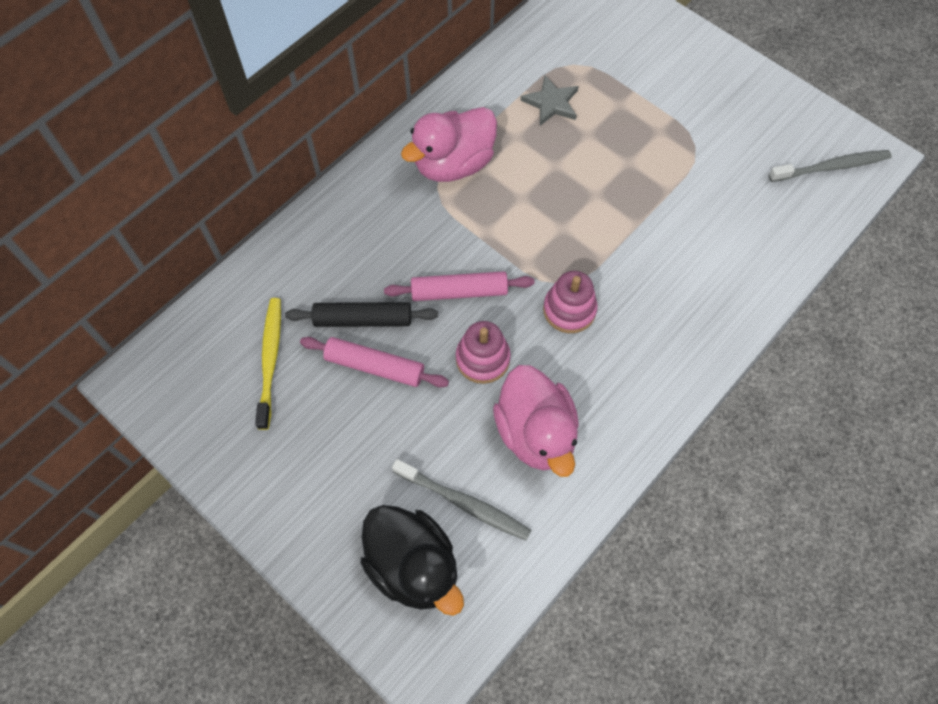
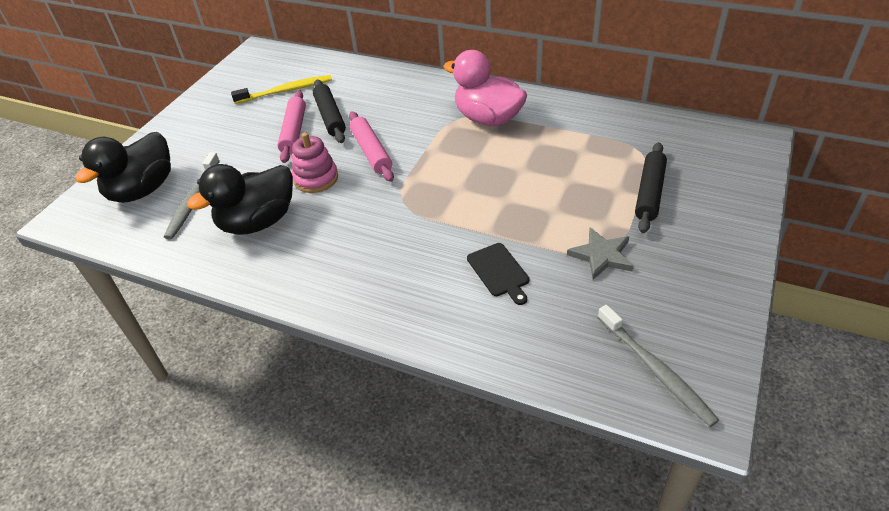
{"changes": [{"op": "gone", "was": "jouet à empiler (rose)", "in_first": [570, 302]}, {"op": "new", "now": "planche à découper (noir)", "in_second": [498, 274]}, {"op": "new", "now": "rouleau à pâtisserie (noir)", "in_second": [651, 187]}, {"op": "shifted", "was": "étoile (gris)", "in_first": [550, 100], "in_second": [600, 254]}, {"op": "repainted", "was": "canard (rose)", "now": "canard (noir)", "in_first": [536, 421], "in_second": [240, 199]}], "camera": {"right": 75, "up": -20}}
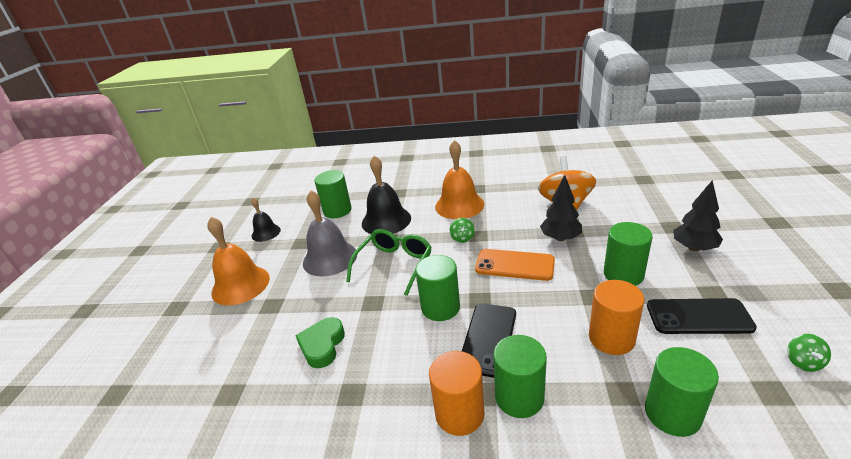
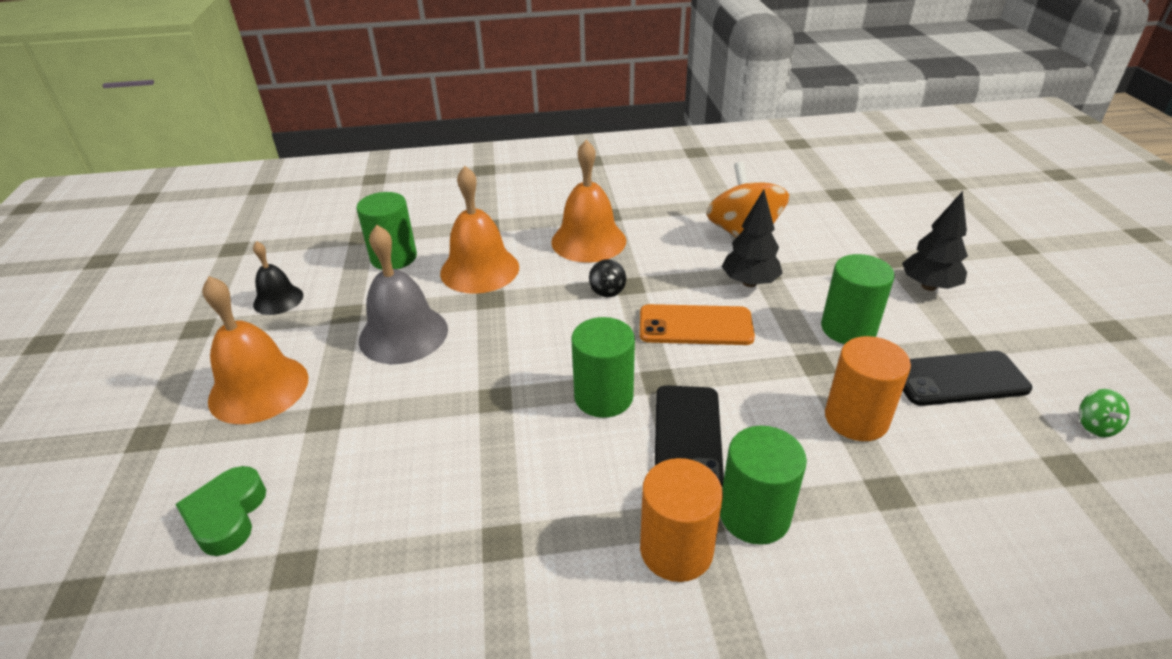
{"changes": [{"op": "gone", "was": "lunettes (vert)", "in_first": [388, 262]}, {"op": "gone", "was": "cylindre (vert)", "in_first": [682, 392]}, {"op": "shifted", "was": "cœur (vert)", "in_first": [320, 342], "in_second": [220, 511]}, {"op": "repainted", "was": "cloche (noir)", "now": "cloche (orange)", "in_first": [386, 195], "in_second": [479, 230]}, {"op": "repainted", "was": "toupie (vert)", "now": "toupie (noir)", "in_first": [462, 230], "in_second": [607, 278]}], "camera": {"right": -15, "up": 5}}
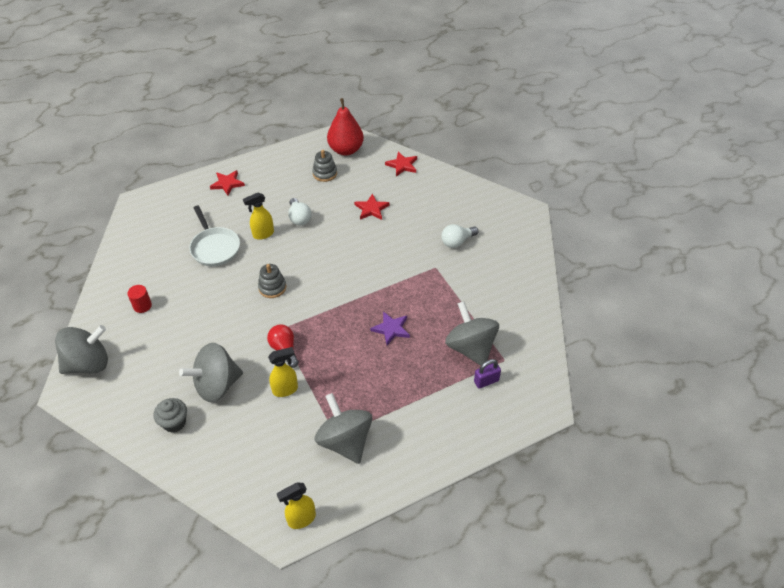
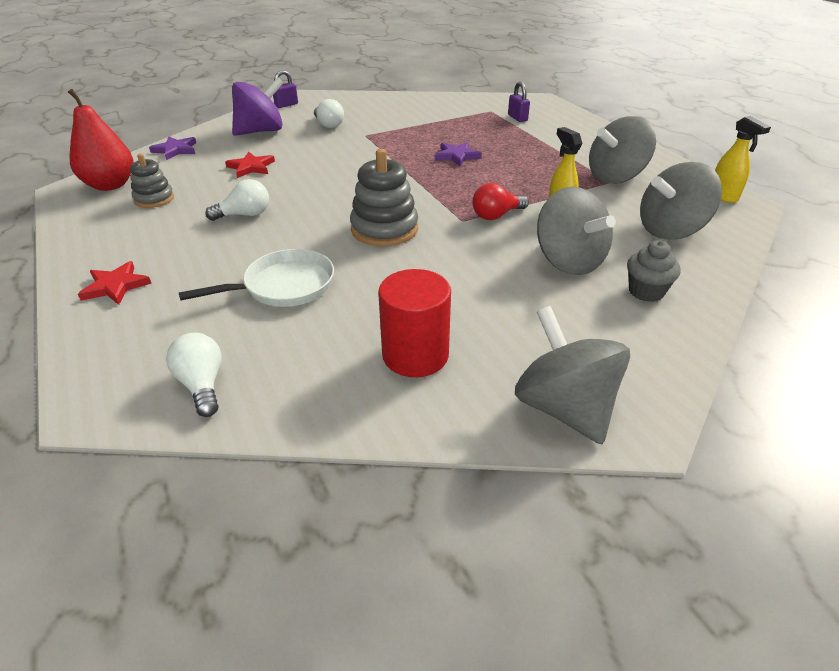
{"changes": [{"op": "gone", "was": "vaporisateur (jaune)", "in_first": [258, 216]}, {"op": "new", "now": "ampoule (blanc)", "in_second": [194, 375]}, {"op": "new", "now": "toupie (violet)", "in_second": [258, 106]}, {"op": "new", "now": "cadenas (violet)", "in_second": [285, 89]}, {"op": "shifted", "was": "toupie (gris)", "in_first": [472, 333], "in_second": [681, 201]}, {"op": "repainted", "was": "étoile (rouge)", "now": "étoile (violet)", "in_first": [401, 164], "in_second": [172, 148]}, {"op": "scaled", "was": "cylindre (rouge)", "in_first": [139, 299], "in_second": [414, 323], "ratio": 1.87}, {"op": "scaled", "was": "jouet à empiler (gris)", "in_first": [272, 281], "in_second": [384, 197], "ratio": 1.62}], "camera": {"right": -90, "up": -10}}
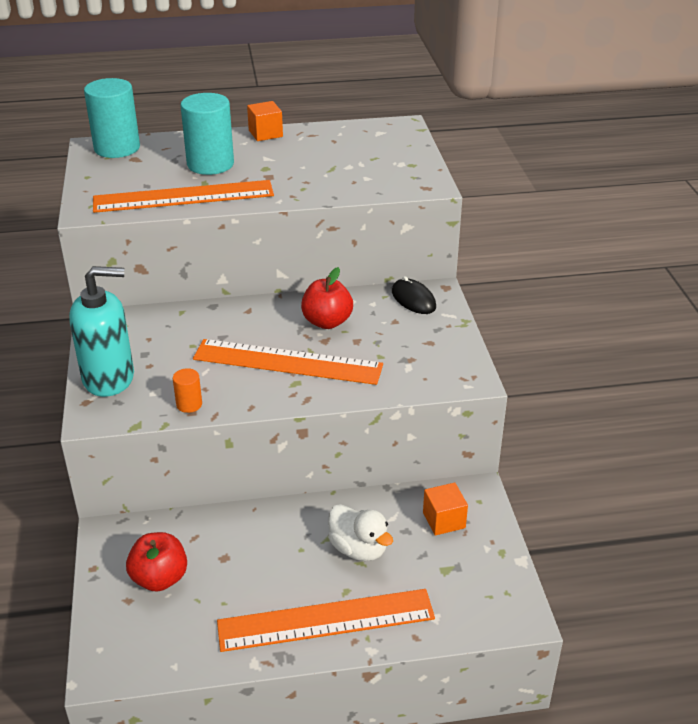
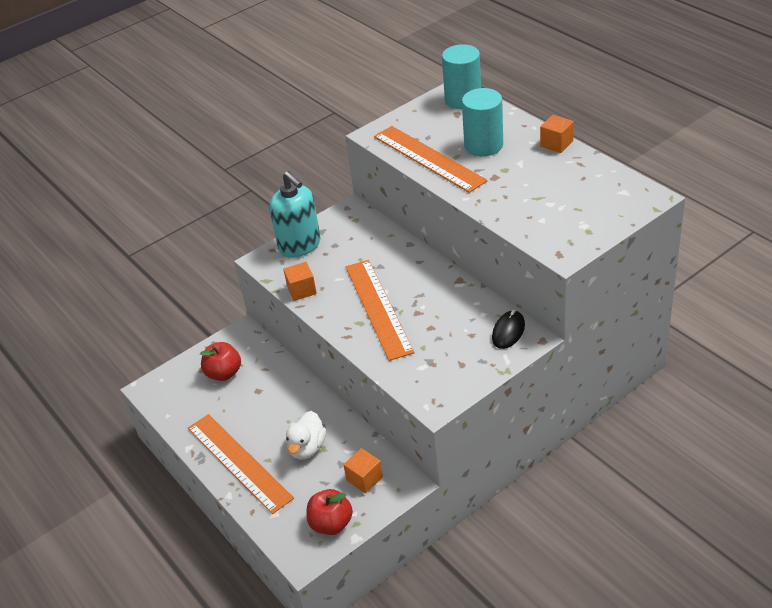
{"changes": [{"op": "shifted", "was": "pomme (rouge)", "in_first": [327, 298], "in_second": [329, 512]}, {"op": "swapped", "was": "cylindre (orange)", "now": "cube (orange)", "in_first": [187, 390], "in_second": [300, 281]}], "camera": {"right": 65, "up": 5}}
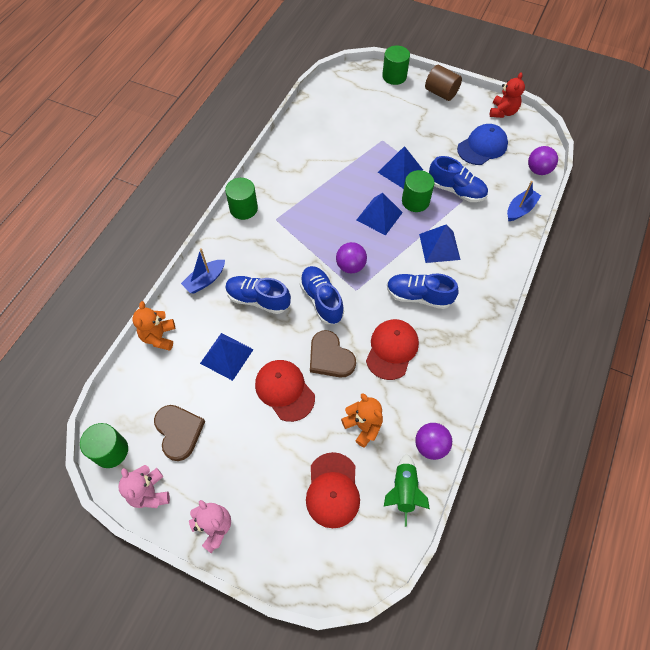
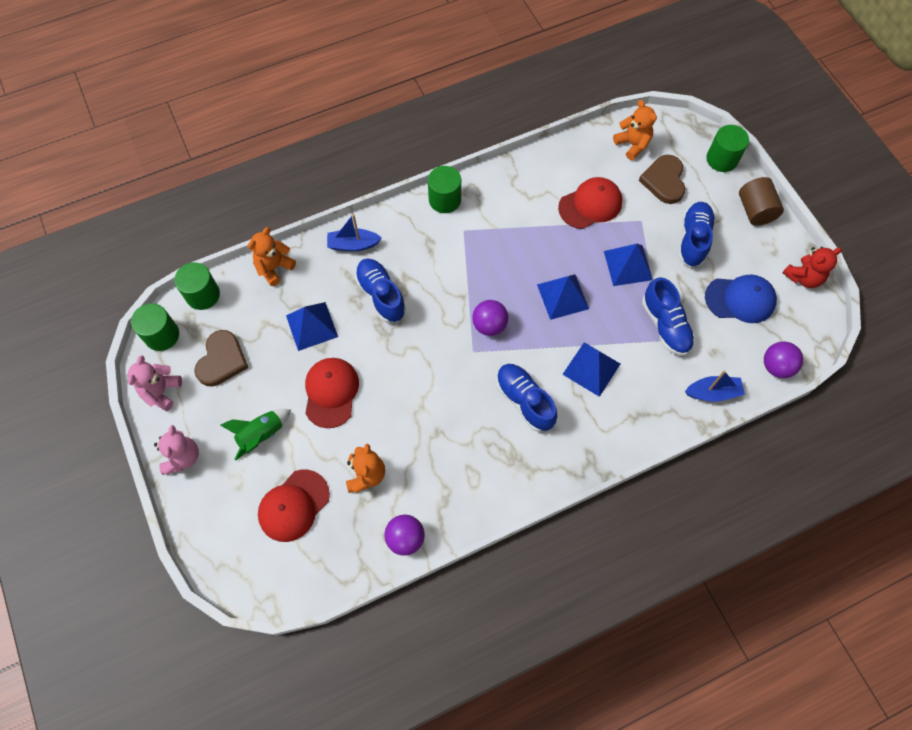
{"changes": [{"op": "new", "now": "ours en peluche (orange)", "in_second": [635, 130]}, {"op": "shifted", "was": "chaussure (bleu)", "in_first": [321, 295], "in_second": [696, 234]}, {"op": "shifted", "was": "cœur (marron)", "in_first": [333, 354], "in_second": [662, 179]}, {"op": "shifted", "was": "casquette (rouge)", "in_first": [392, 349], "in_second": [590, 203]}, {"op": "shifted", "was": "fusée (vert)", "in_first": [407, 490], "in_second": [255, 435]}, {"op": "shifted", "was": "cylindre (vert)", "in_first": [418, 191], "in_second": [197, 286]}], "camera": {"right": 40, "up": 5}}
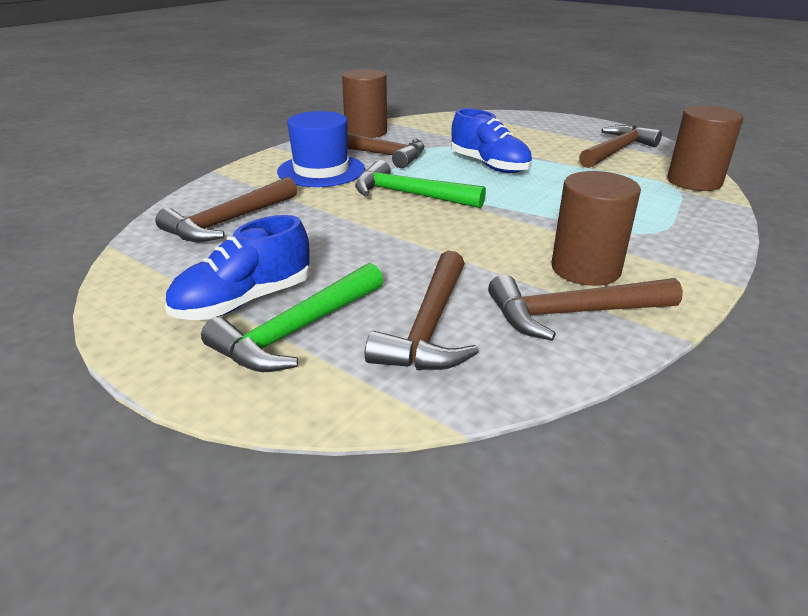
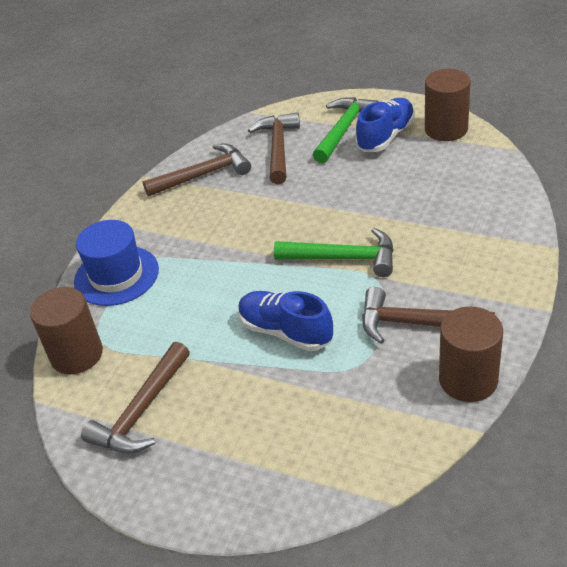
{"changes": [{"op": "gone", "was": "marteau (marron)", "in_first": [226, 209]}, {"op": "shifted", "was": "chapeau (bleu)", "in_first": [321, 149], "in_second": [116, 263]}, {"op": "shifted", "was": "cylindre (marron)", "in_first": [596, 228], "in_second": [447, 105]}], "camera": {"right": 170, "up": 10}}
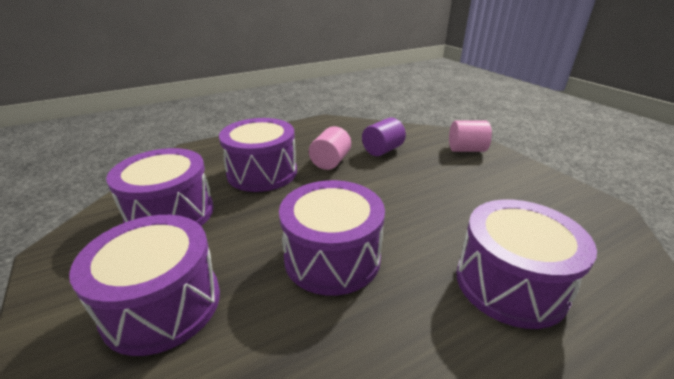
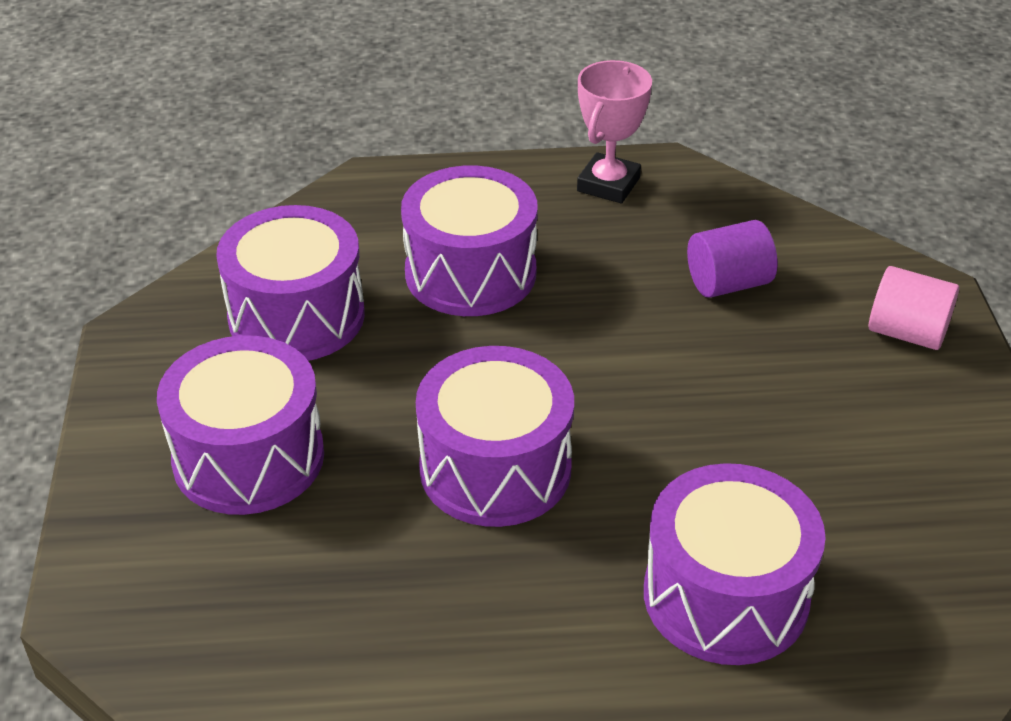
{"changes": [{"op": "gone", "was": "cylindre (rose)", "in_first": [330, 148]}, {"op": "new", "now": "trophée (rose)", "in_second": [614, 131]}], "camera": {"right": 25, "up": 10}}
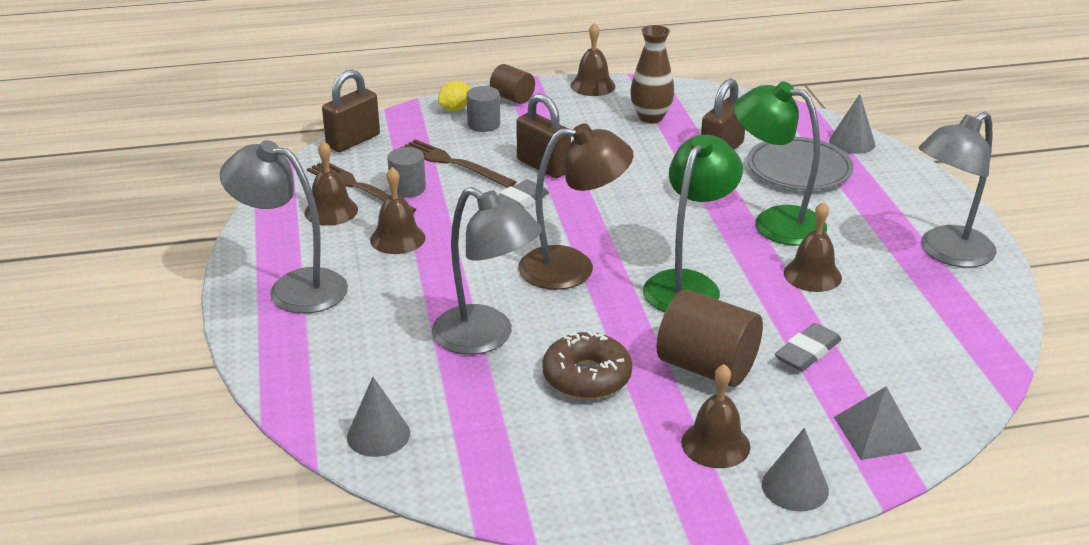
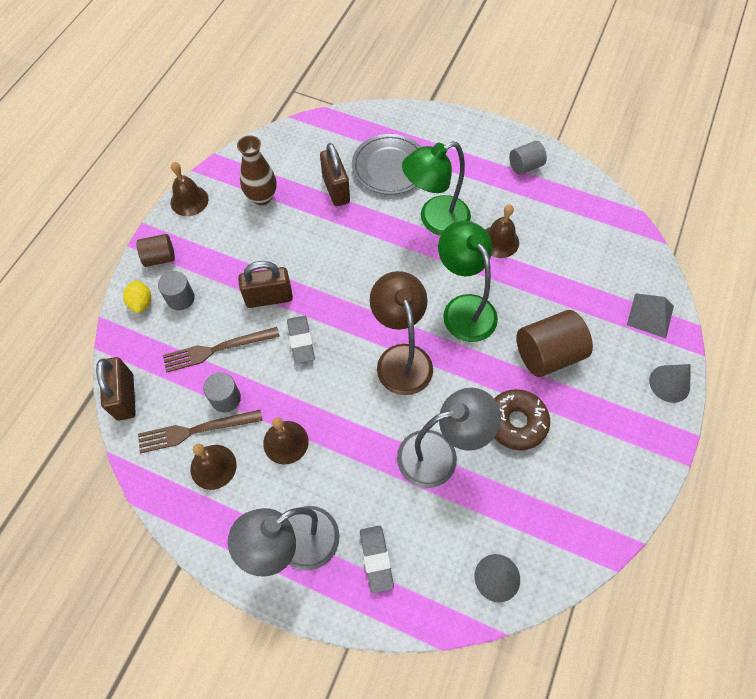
{"changes": [{"op": "gone", "was": "cloche (marron)", "in_first": [715, 416]}, {"op": "gone", "was": "cône (gris)", "in_first": [852, 124]}, {"op": "shifted", "was": "gomme (gris)", "in_first": [808, 347], "in_second": [377, 559]}, {"op": "swapped", "was": "lampe (gris)", "now": "cylindre (gris)", "in_first": [957, 189], "in_second": [528, 158]}, {"op": "rotated", "was": "lampe (marron)", "in_first": [576, 206], "in_second": [401, 333], "clockwise": -45}], "camera": {"right": -55, "up": 30}}
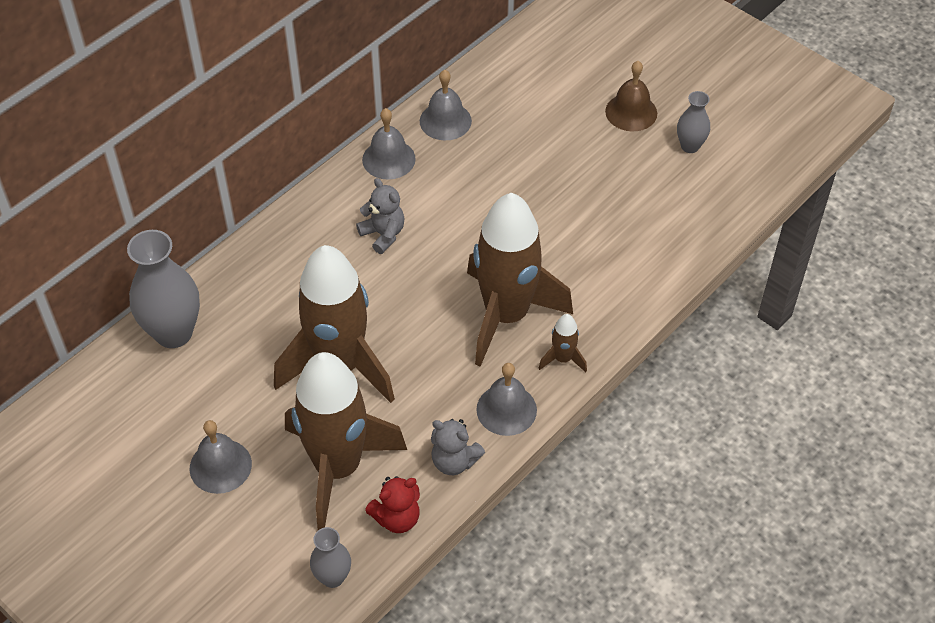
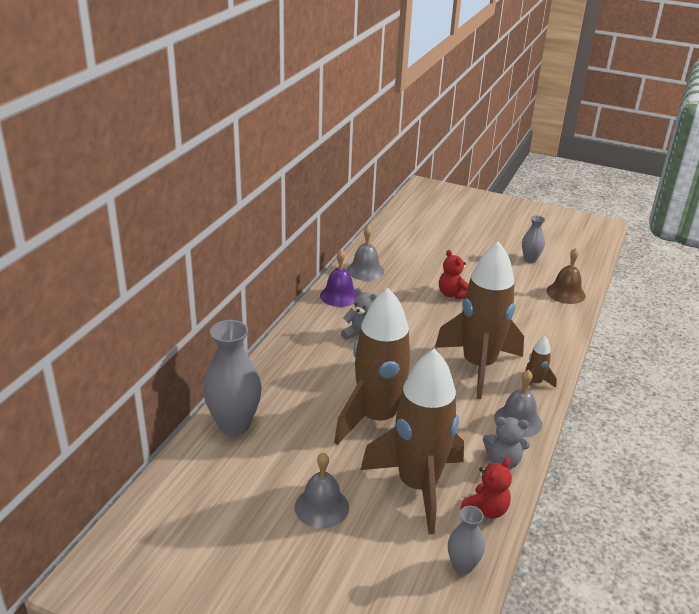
{"changes": [{"op": "new", "now": "ours en peluche (rouge)", "in_second": [454, 274]}, {"op": "shifted", "was": "cloche (marron)", "in_first": [631, 96], "in_second": [566, 276]}, {"op": "repainted", "was": "cloche (gris)", "now": "cloche (violet)", "in_first": [389, 144], "in_second": [338, 278]}], "camera": {"right": -20, "up": -20}}
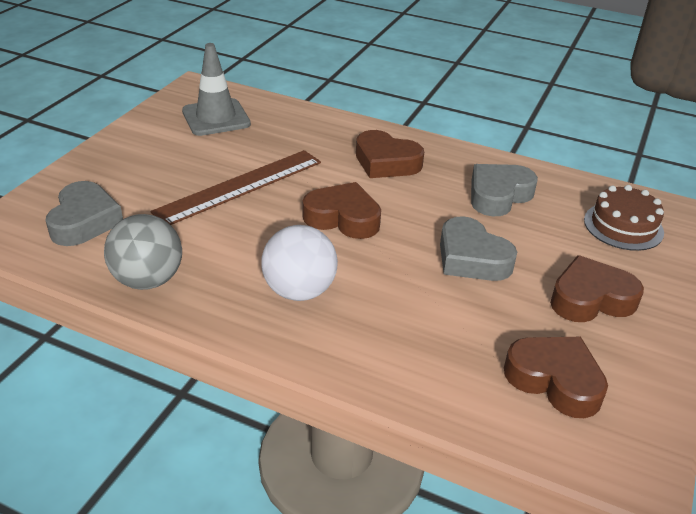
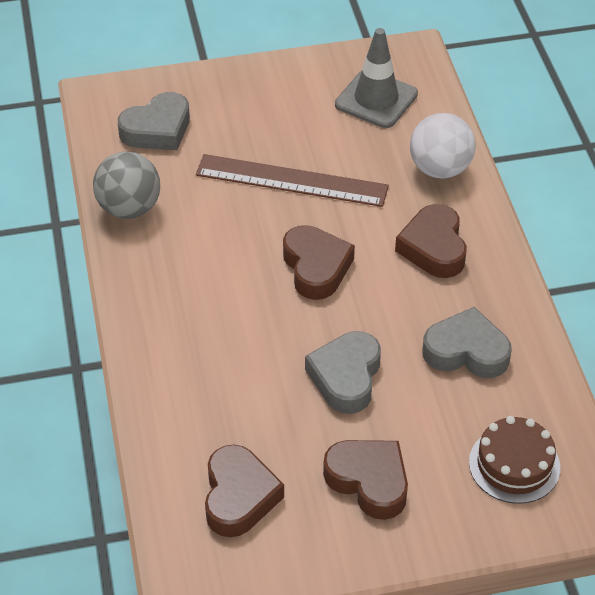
{"changes": [{"op": "shifted", "was": "balle (blanc)", "in_first": [299, 263], "in_second": [442, 146]}], "camera": {"right": 55, "up": 10}}
